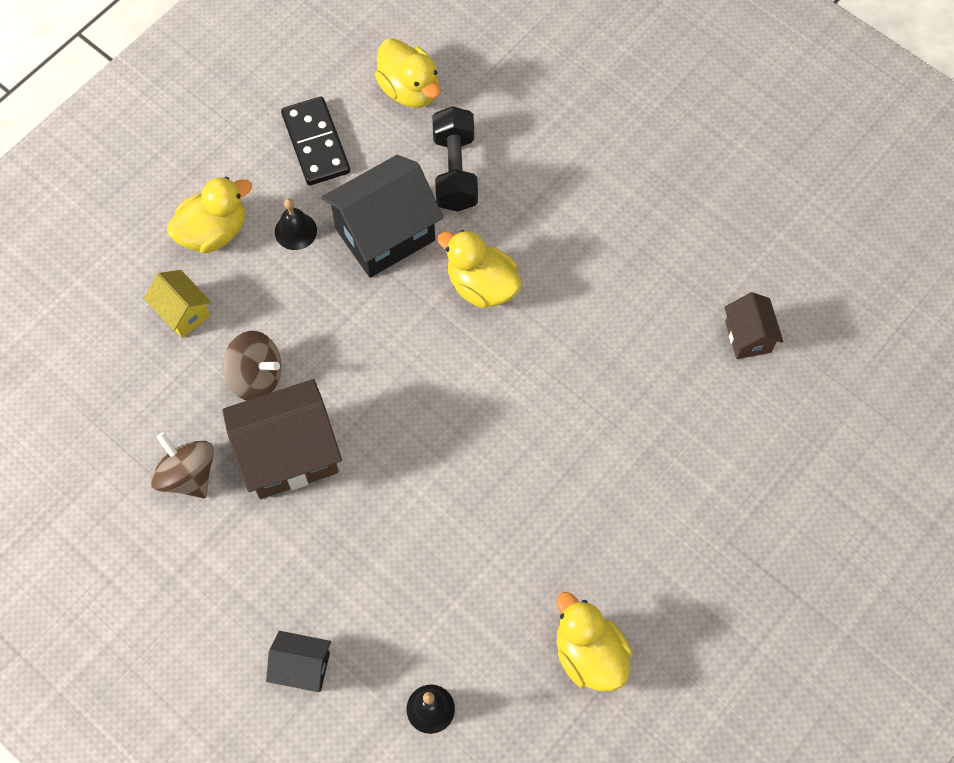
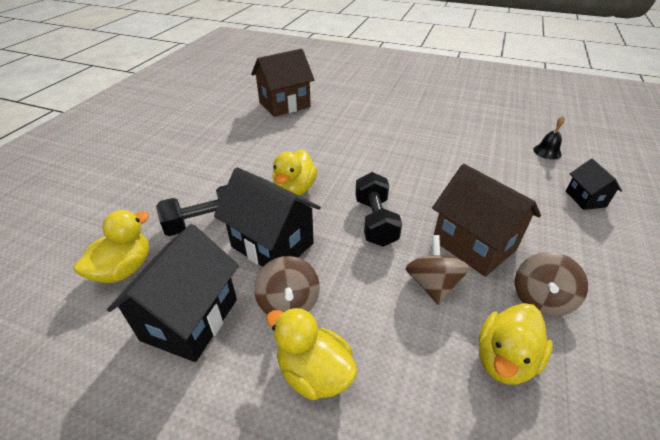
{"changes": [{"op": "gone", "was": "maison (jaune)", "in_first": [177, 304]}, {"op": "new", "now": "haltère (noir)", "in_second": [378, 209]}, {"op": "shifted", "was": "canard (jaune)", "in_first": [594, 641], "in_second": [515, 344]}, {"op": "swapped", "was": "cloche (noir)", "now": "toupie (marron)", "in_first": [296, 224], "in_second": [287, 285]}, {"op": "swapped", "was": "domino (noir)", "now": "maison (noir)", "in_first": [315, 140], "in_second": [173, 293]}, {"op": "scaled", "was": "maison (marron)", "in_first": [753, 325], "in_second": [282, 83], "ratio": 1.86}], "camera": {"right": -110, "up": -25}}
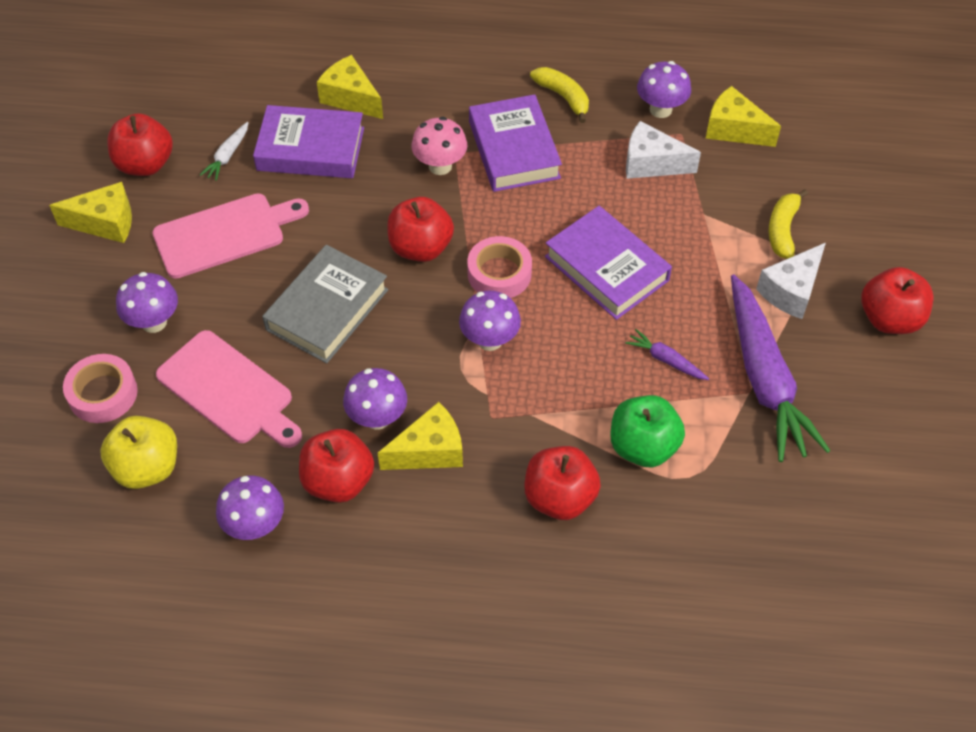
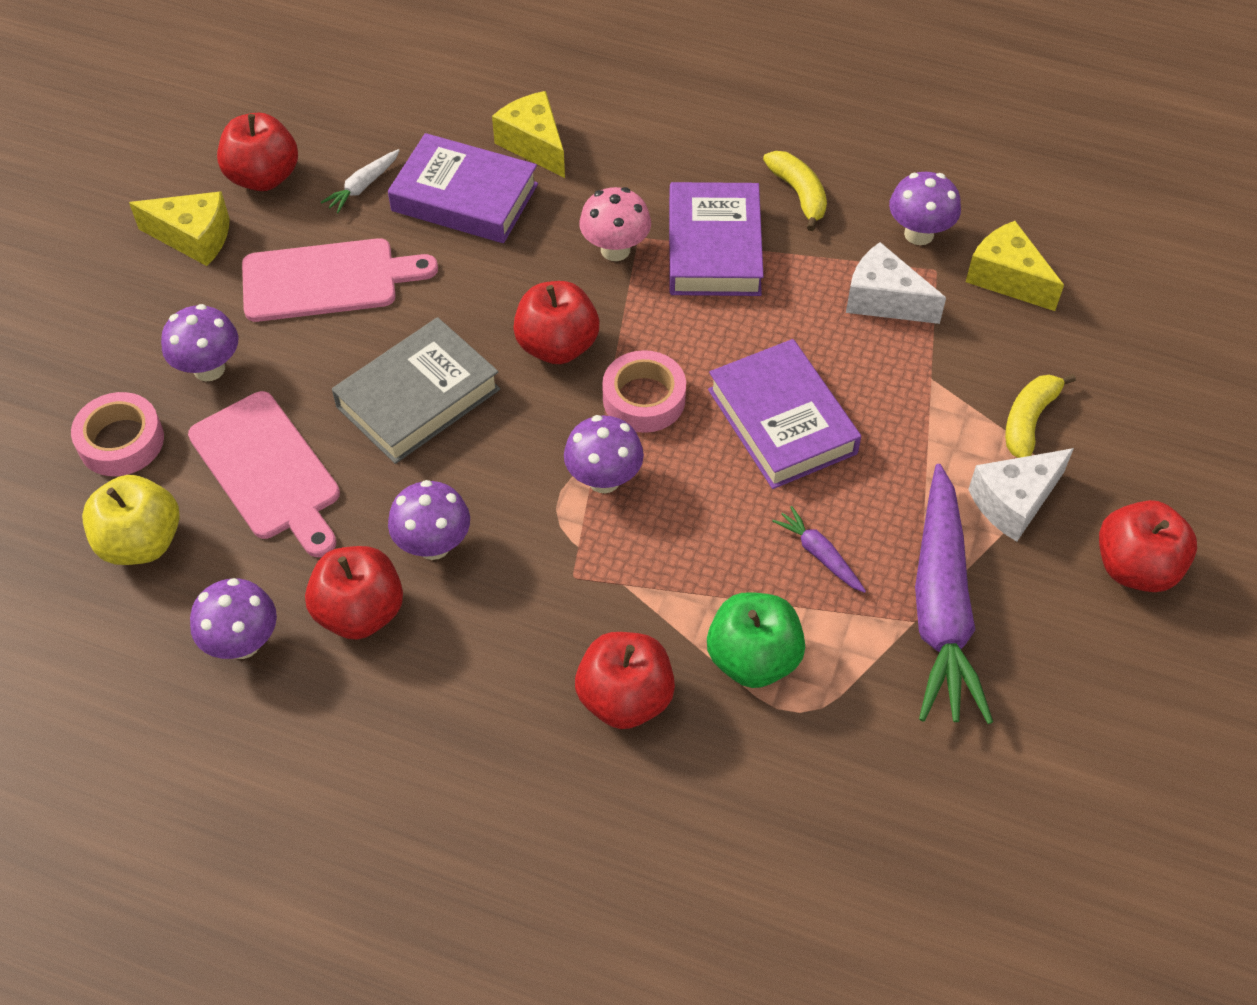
{"changes": [{"op": "gone", "was": "fromage (jaune)", "in_first": [420, 436]}], "camera": {"right": 15, "up": 0}}
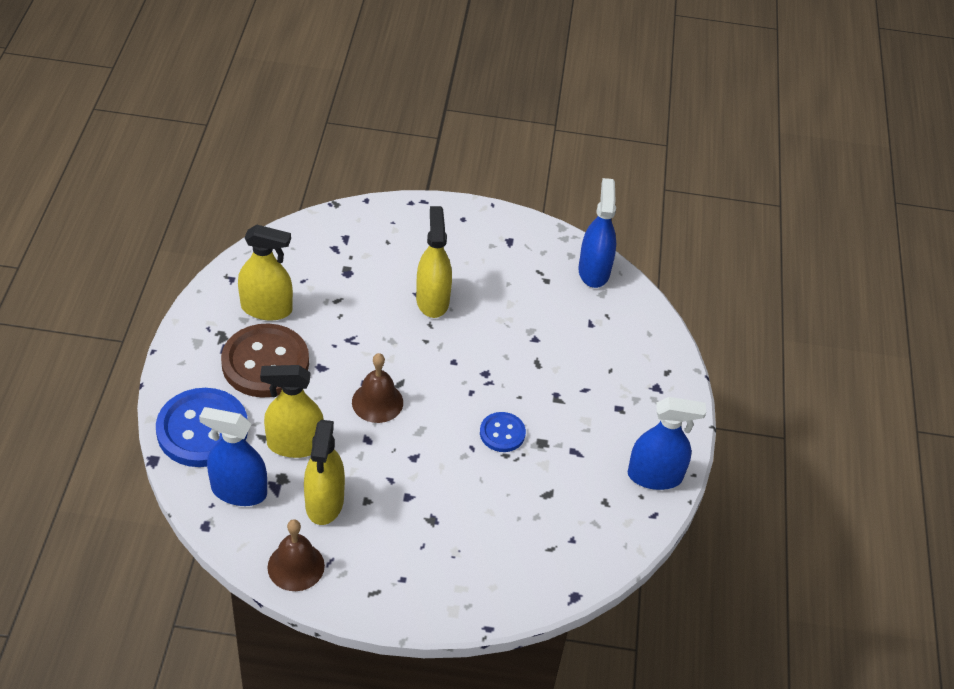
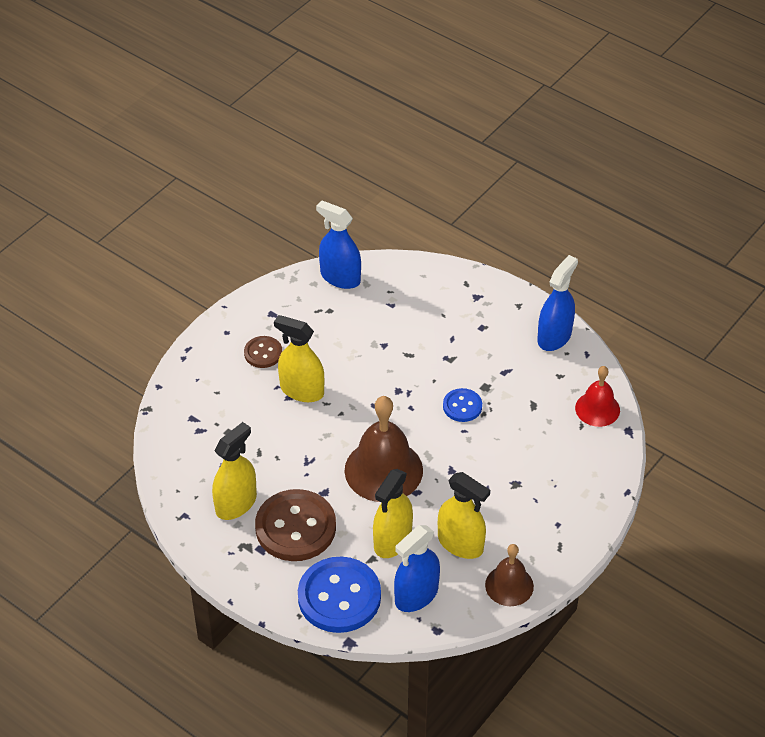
{"changes": [{"op": "new", "now": "bouton (marron)", "in_second": [263, 352]}, {"op": "new", "now": "cloche (rouge)", "in_second": [597, 396]}, {"op": "scaled", "was": "cloche (marron)", "in_first": [377, 388], "in_second": [384, 449], "ratio": 1.71}], "camera": {"right": -55, "up": 0}}
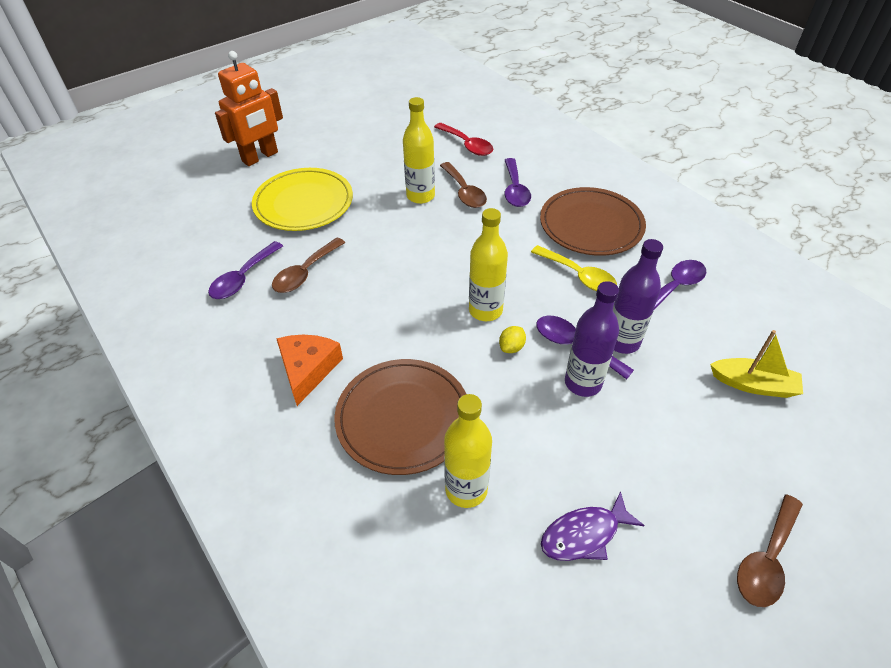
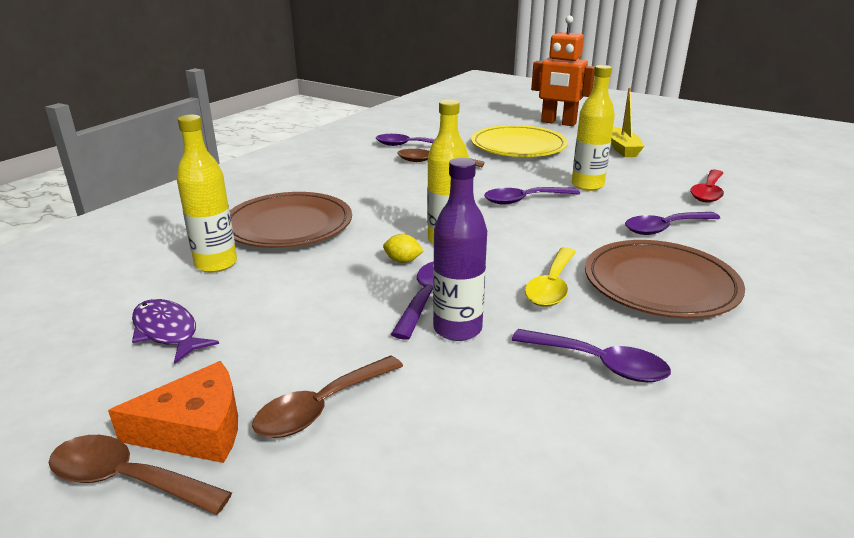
{"changes": [{"op": "gone", "was": "bouteille (violet)", "in_first": [592, 339]}, {"op": "new", "now": "cuillère (violet)", "in_second": [532, 195]}, {"op": "shifted", "was": "fromage (orange)", "in_first": [309, 370], "in_second": [173, 412]}, {"op": "shifted", "was": "cuillère (marron)", "in_first": [463, 185], "in_second": [327, 396]}, {"op": "shifted", "was": "bateau (jaune)", "in_first": [756, 364], "in_second": [627, 122]}], "camera": {"right": 70, "up": -20}}
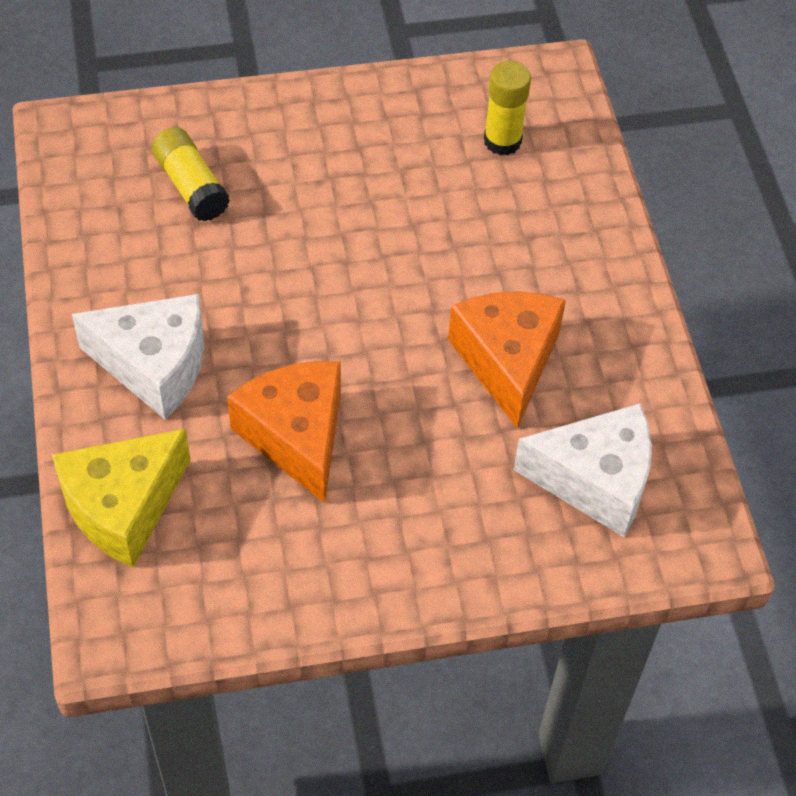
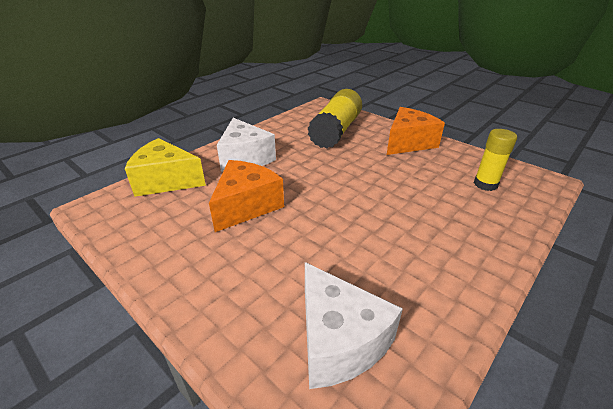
{"changes": [{"op": "shifted", "was": "fromage (orange)", "in_first": [507, 360], "in_second": [416, 131]}, {"op": "scaled", "was": "bâton de colle (jaune)", "in_first": [190, 174], "in_second": [334, 119], "ratio": 1.73}], "camera": {"right": 55, "up": -20}}
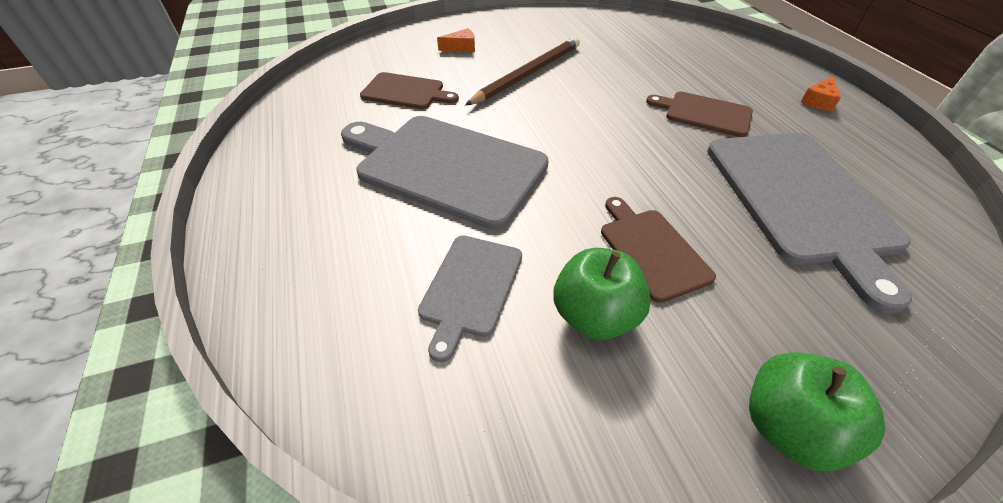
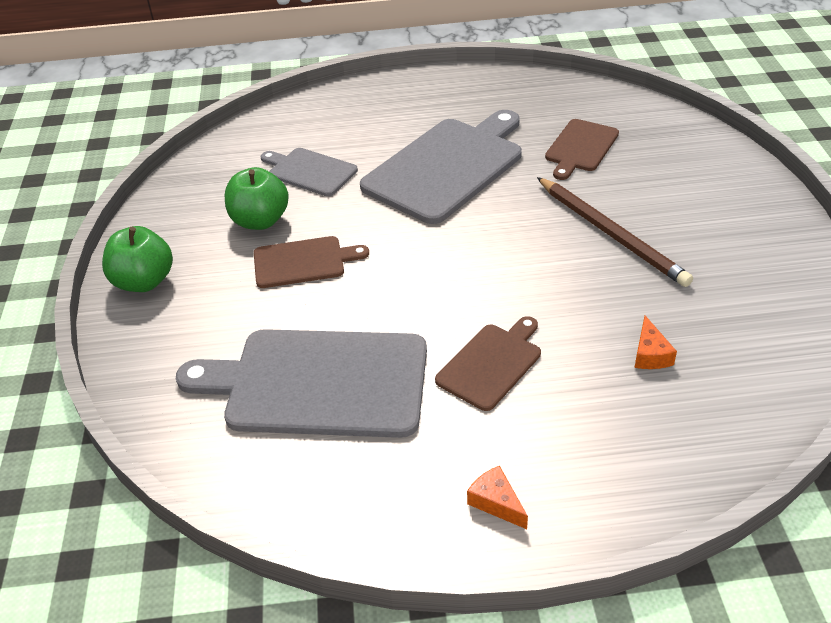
{"changes": [{"op": "shifted", "was": "fromage (orange)", "in_first": [456, 40], "in_second": [655, 342]}], "camera": {"right": 105, "up": -5}}
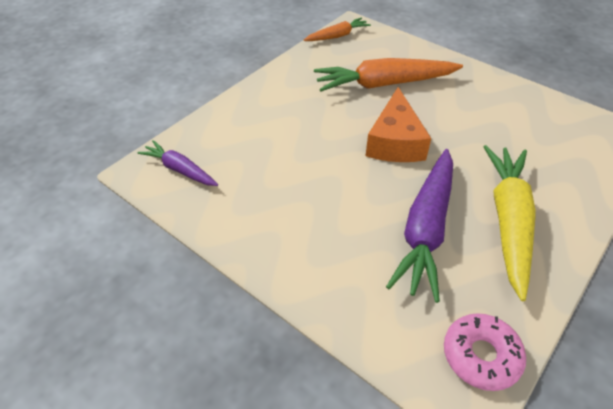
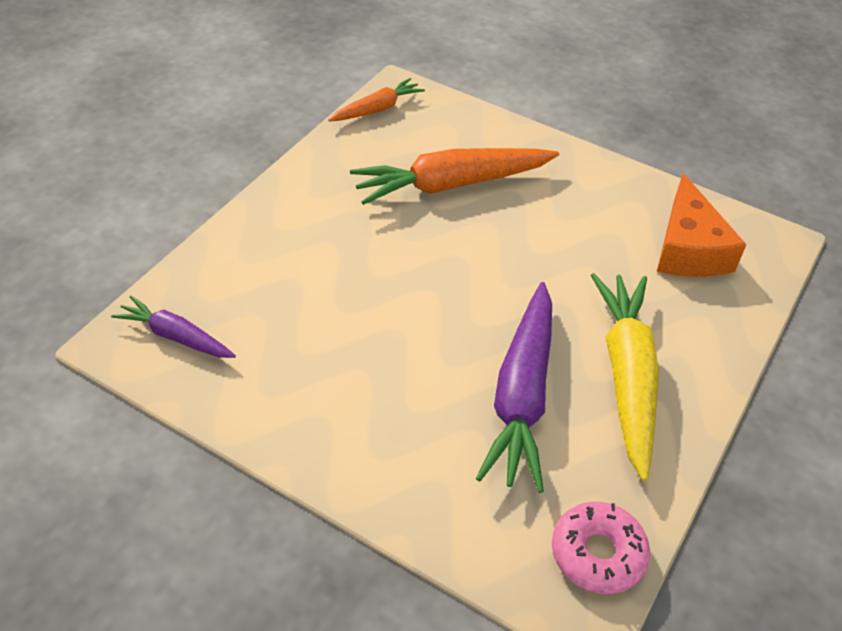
{"changes": [{"op": "shifted", "was": "fromage (orange)", "in_first": [398, 124], "in_second": [702, 225]}], "camera": {"right": -10, "up": 0}}
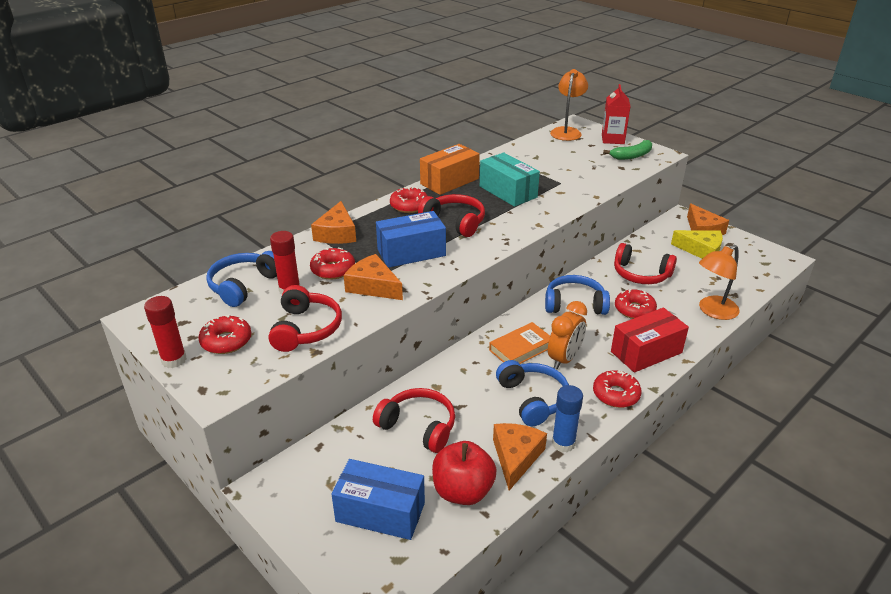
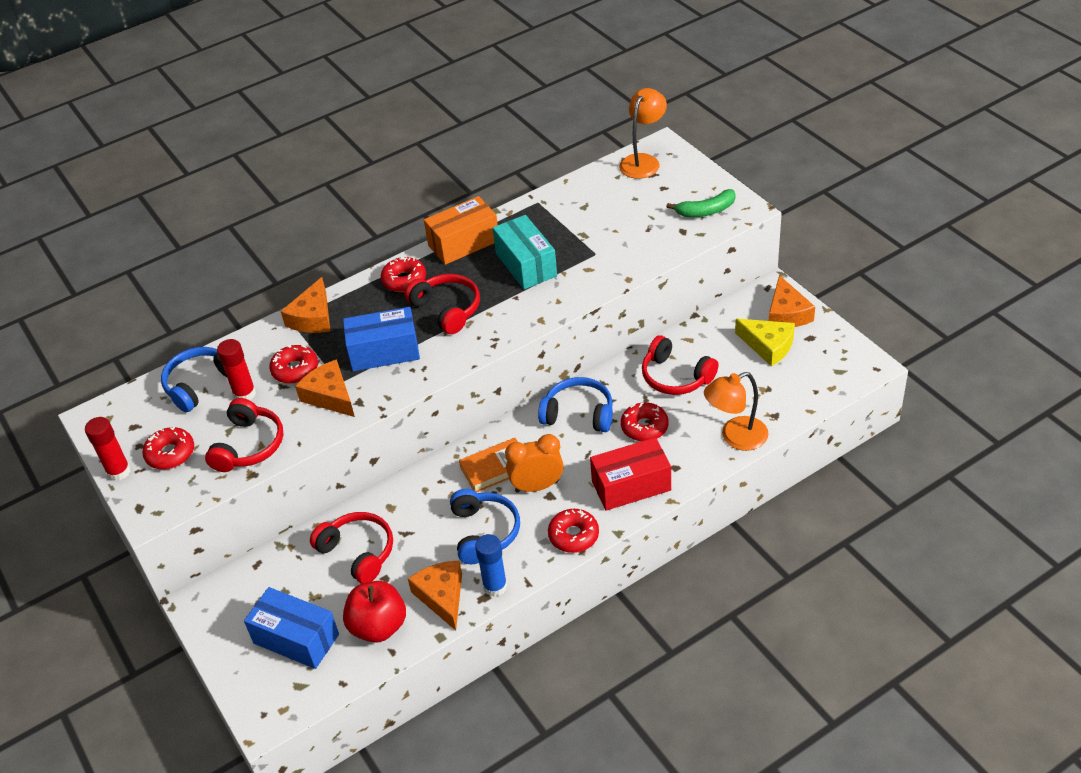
{"changes": [{"op": "gone", "was": "brique de lait (rouge)", "in_first": [616, 114]}, {"op": "rotated", "was": "fromage (orange)", "in_first": [520, 457], "in_second": [435, 595], "clockwise": -45}, {"op": "rotated", "was": "réveil (orange)", "in_first": [567, 335], "in_second": [534, 463], "clockwise": -150}], "camera": {"right": 15, "up": 10}}
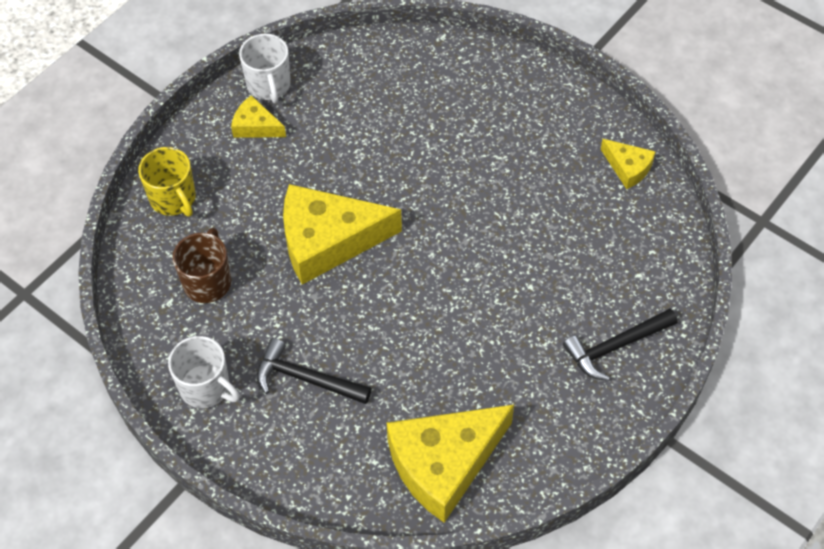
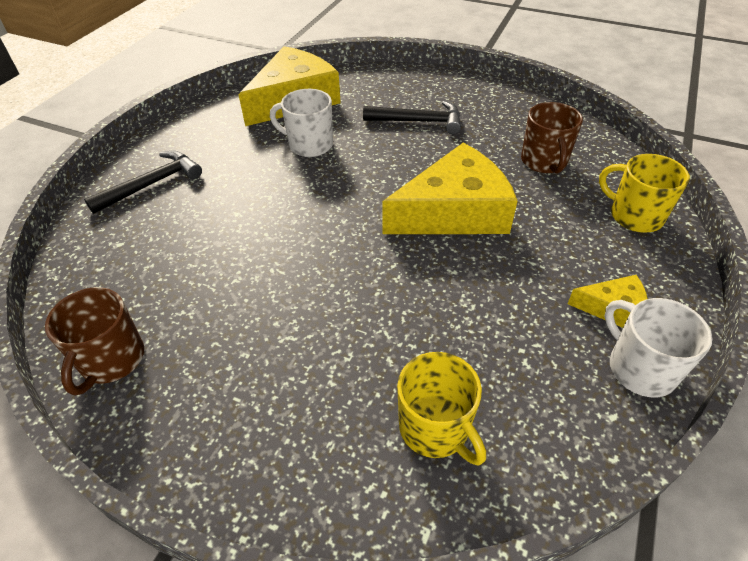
{"changes": [{"op": "new", "now": "tasse (jaune)", "in_second": [441, 408]}, {"op": "shifted", "was": "tasse (blanc)", "in_first": [204, 372], "in_second": [301, 123]}, {"op": "swapped", "was": "fromage (jaune)", "now": "tasse (marron)", "in_first": [628, 164], "in_second": [94, 341]}], "camera": {"right": 165, "up": -10}}
